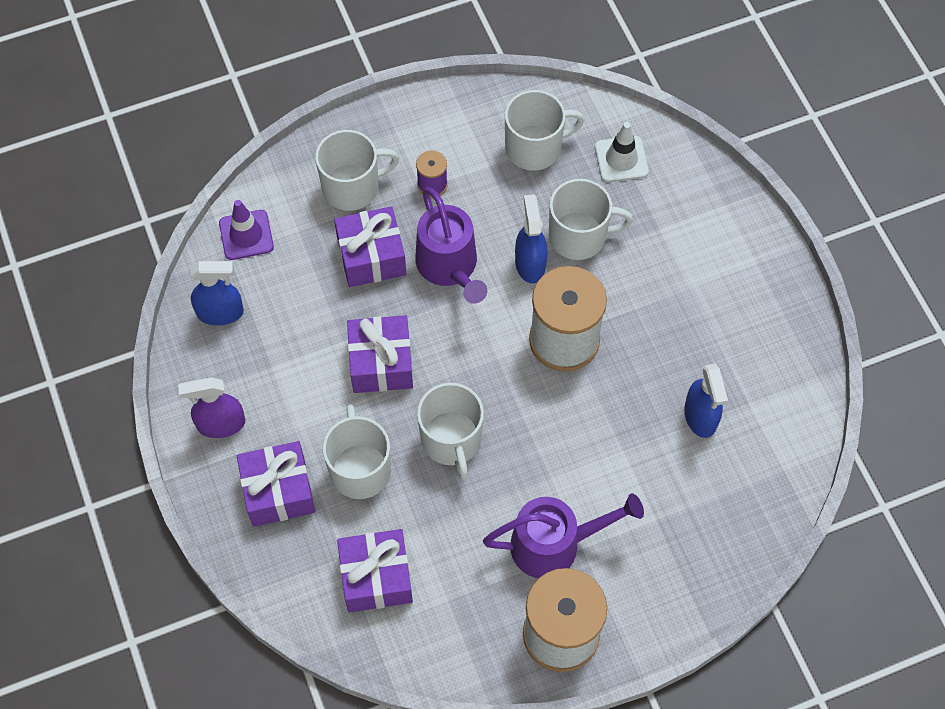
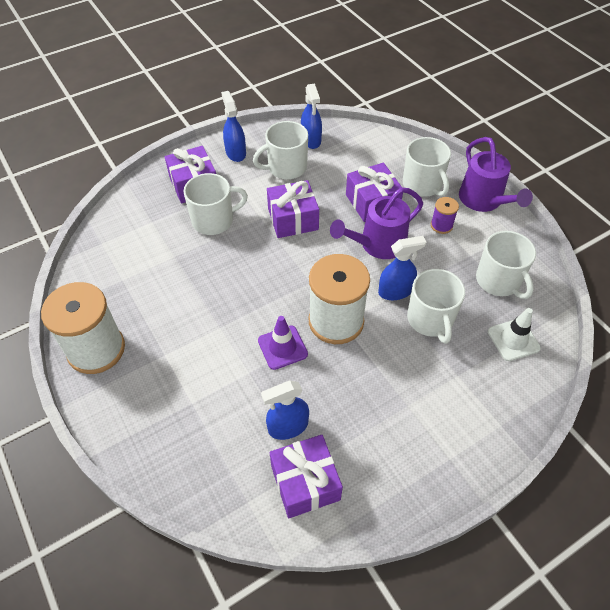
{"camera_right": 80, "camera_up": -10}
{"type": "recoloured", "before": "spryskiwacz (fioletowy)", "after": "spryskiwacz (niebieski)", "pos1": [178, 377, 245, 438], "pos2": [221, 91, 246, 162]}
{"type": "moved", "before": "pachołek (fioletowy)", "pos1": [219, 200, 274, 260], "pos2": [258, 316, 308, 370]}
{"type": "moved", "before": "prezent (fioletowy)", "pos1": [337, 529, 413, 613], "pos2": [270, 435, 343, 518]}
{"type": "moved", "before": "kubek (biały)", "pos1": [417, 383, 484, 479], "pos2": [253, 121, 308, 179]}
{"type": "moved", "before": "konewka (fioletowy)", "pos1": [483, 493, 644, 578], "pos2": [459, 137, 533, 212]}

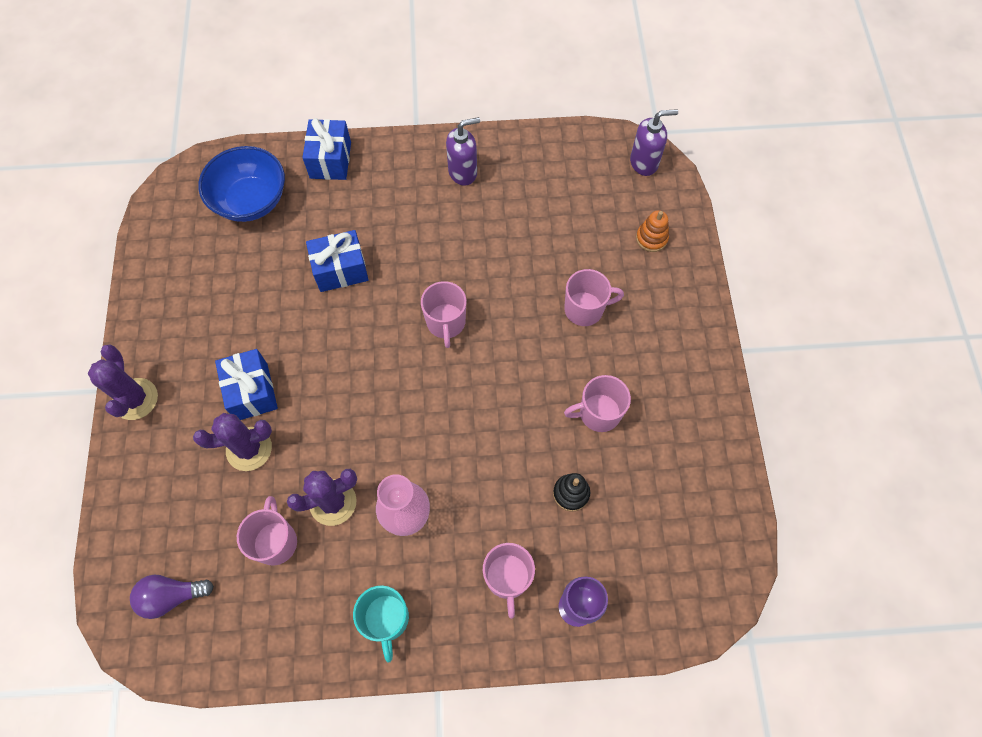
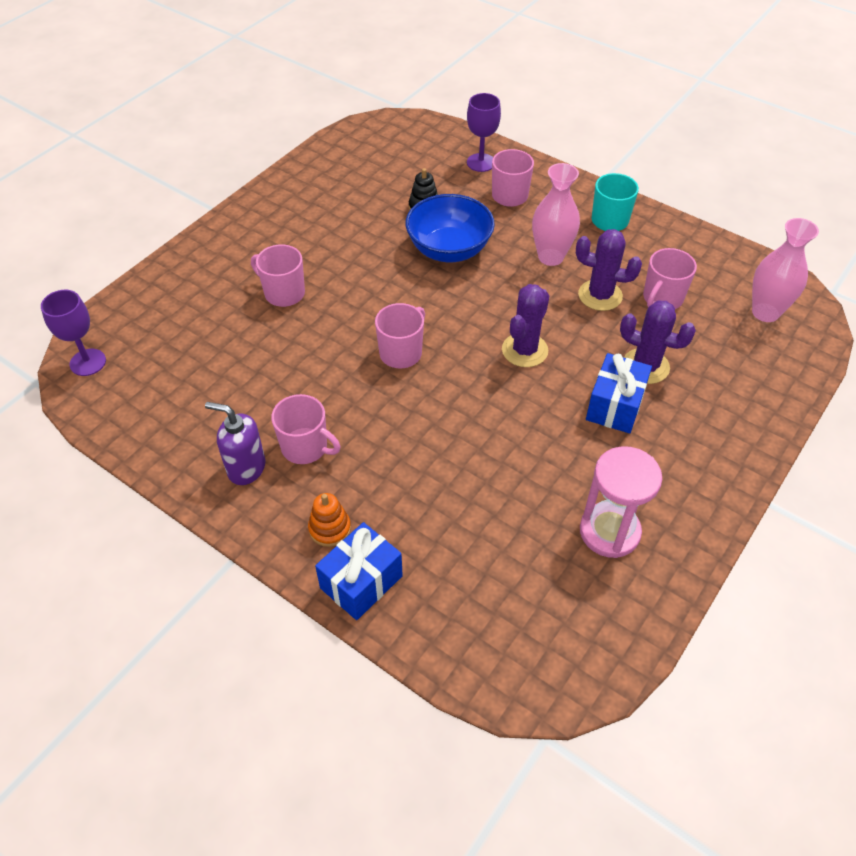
{"camera_right": -140, "camera_up": -15}
{"type": "moved", "before": "kaktus (fioletowy)", "pos1": [88, 344, 158, 420], "pos2": [502, 284, 550, 367]}
{"type": "replaced", "before": "żarówka (fioletowy)", "after": "wazon (różowy)", "pos1": [130, 575, 214, 619], "pos2": [752, 218, 819, 322]}
{"type": "moved", "before": "miska (niebieski)", "pos1": [198, 146, 285, 222], "pos2": [406, 194, 495, 262]}
{"type": "removed", "before": "prezent (niebieski)", "pos1": [306, 230, 369, 292]}
{"type": "moved", "before": "kubek (różowy)", "pos1": [564, 375, 631, 432], "pos2": [271, 394, 340, 464]}
{"type": "replaced", "before": "dozownik mydła (fioletowy)", "after": "kielich (fioletowy)", "pos1": [630, 109, 678, 176], "pos2": [41, 290, 106, 376]}
{"type": "moved", "before": "zabawka nakładanka (pomarańczowy)", "pos1": [636, 210, 669, 252], "pos2": [308, 493, 351, 547]}
{"type": "added", "after": "klepsydra (różowy)", "pos2": [580, 446, 662, 558]}

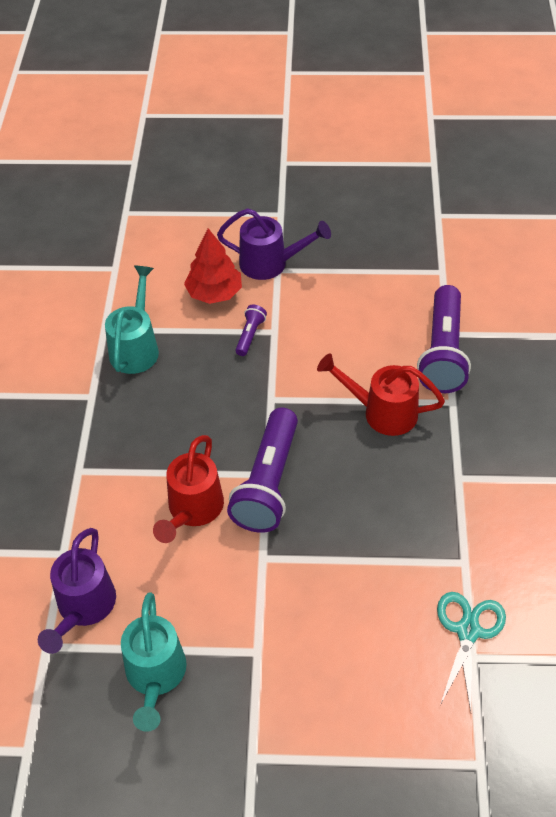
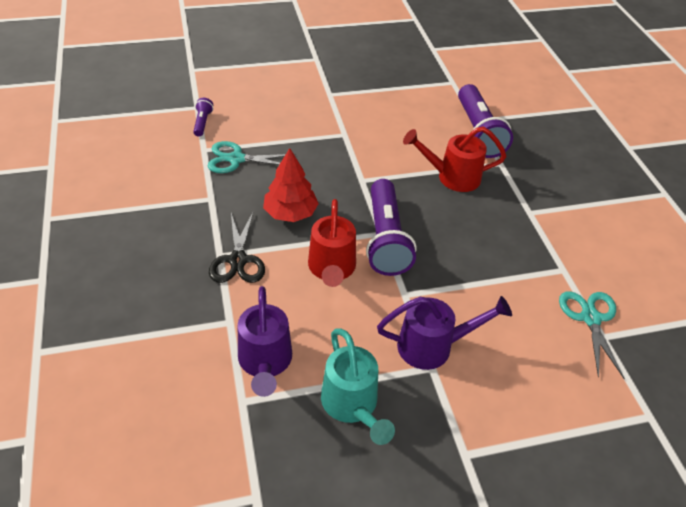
{"camera_right": -20, "camera_up": -5}
{"type": "replaced", "before": "konewka (turkusowy)", "after": "nożyczki (turkusowy)", "pos1": [105, 265, 159, 374], "pos2": [208, 141, 296, 173]}
{"type": "moved", "before": "drzewko (czerwony)", "pos1": [184, 228, 242, 304], "pos2": [263, 148, 319, 222]}
{"type": "moved", "before": "konewka (fioletowy)", "pos1": [217, 208, 331, 280], "pos2": [377, 296, 512, 370]}
{"type": "moved", "before": "latarka (fioletowy)", "pos1": [235, 305, 267, 356], "pos2": [193, 98, 213, 137]}
{"type": "added", "after": "nożyczki (czarny)", "pos2": [209, 211, 265, 283]}

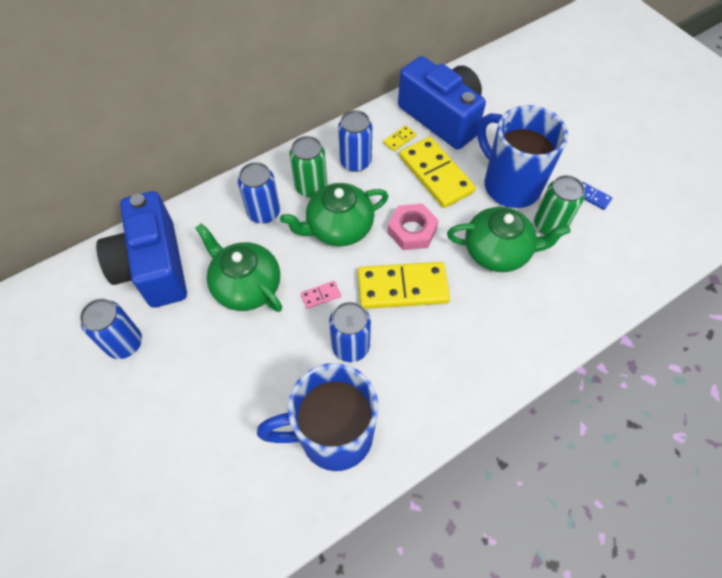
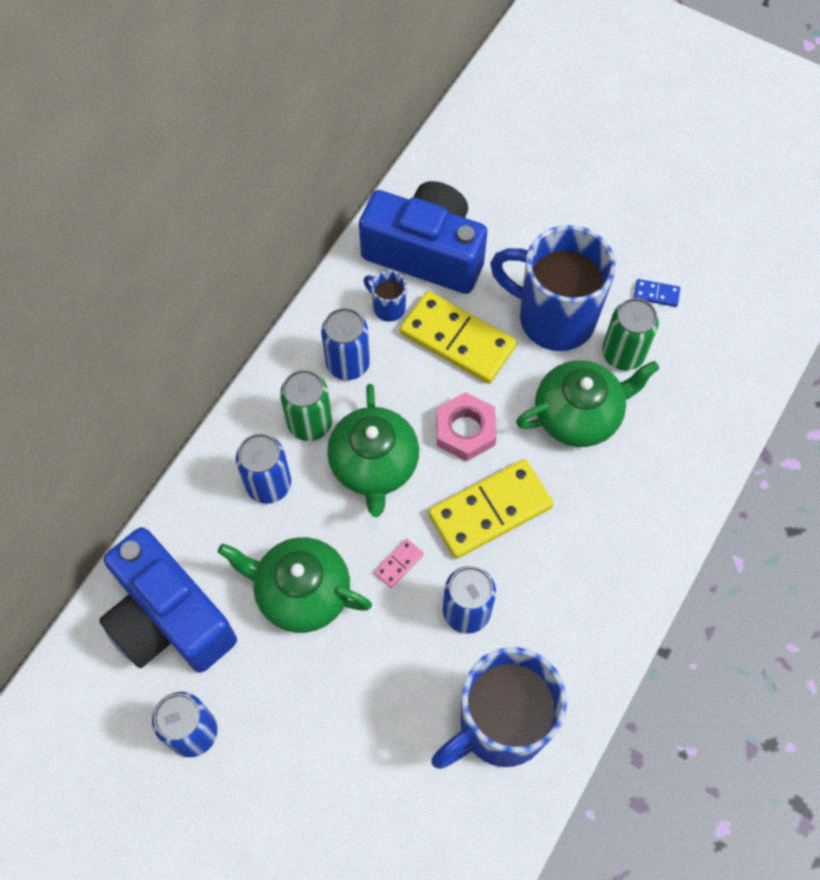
{"camera_right": -25, "camera_up": 5}
{"type": "turned", "before": "imbryk (zielony)", "pos1": [280, 183, 388, 246], "pos2": [327, 384, 419, 517], "turn": -45}
{"type": "replaced", "before": "kostka domina (żółty)", "after": "kubek (niebieski)", "pos1": [383, 125, 416, 151], "pos2": [364, 271, 407, 322]}

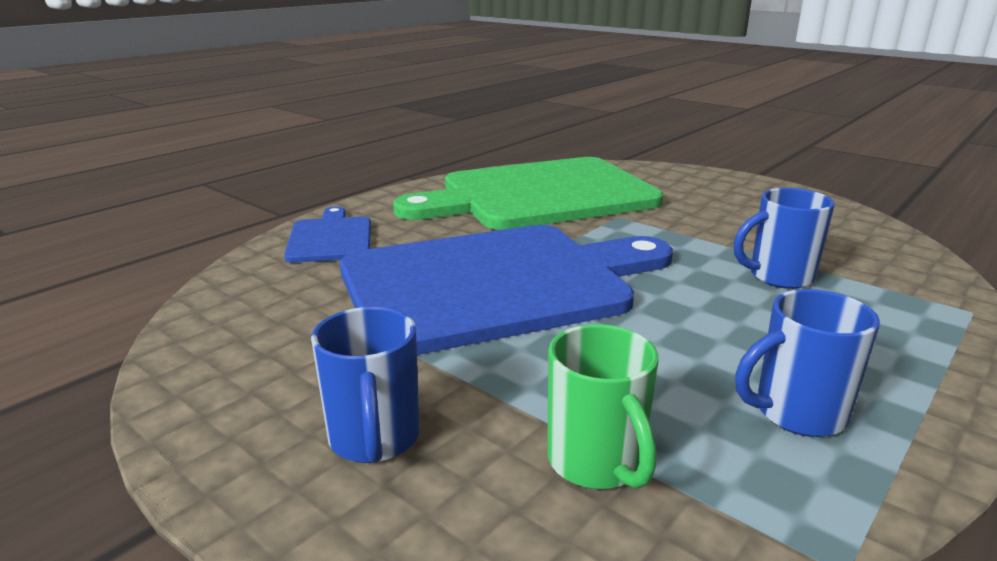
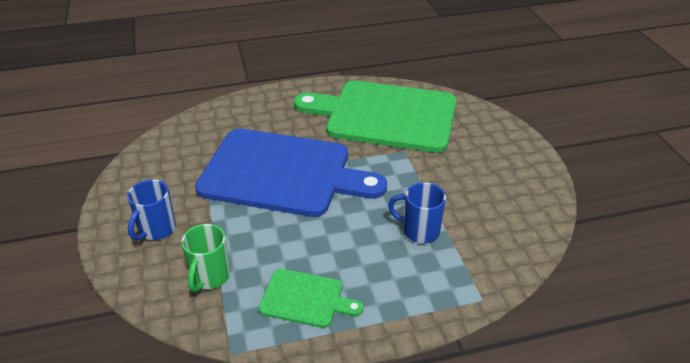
{"camera_right": 35, "camera_up": 15}
{"type": "removed", "before": "deska do krojenia (niebieski)", "pos1": [284, 206, 371, 263]}
{"type": "replaced", "before": "kubek (niebieski)", "after": "deska do krojenia (zielony)", "pos1": [735, 289, 880, 437], "pos2": [258, 269, 363, 328]}

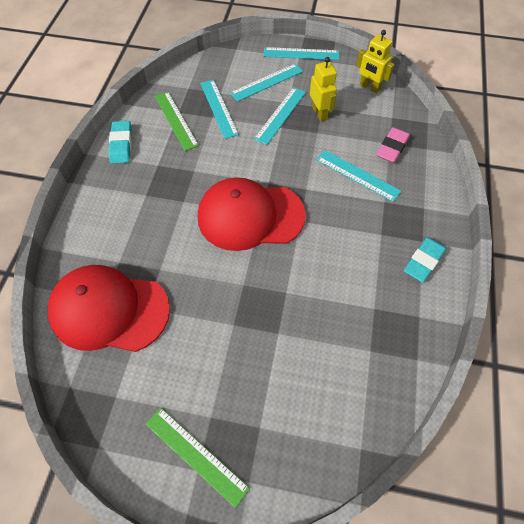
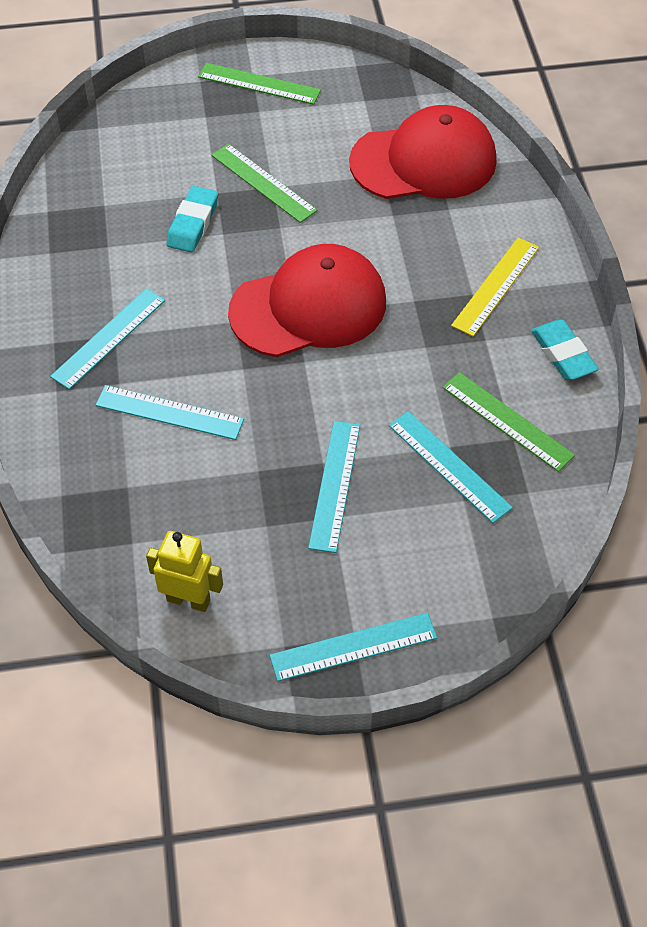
{"camera_right": 160, "camera_up": -5}
{"type": "moved", "before": "linijka (turkusowy)", "pos1": [230, 63, 303, 102], "pos2": [50, 288, 165, 390]}
{"type": "removed", "before": "robot (żółty)", "pos1": [310, 57, 337, 121]}
{"type": "removed", "before": "gumka do mazania (różowy)", "pos1": [376, 127, 410, 163]}
{"type": "moved", "before": "gumka do mazania (turkusowy)", "pos1": [404, 237, 446, 282], "pos2": [166, 186, 218, 253]}
{"type": "added", "after": "linijka (zielony)", "pos2": [211, 144, 317, 223]}
{"type": "added", "after": "linijka (żółty)", "pos2": [451, 237, 539, 336]}

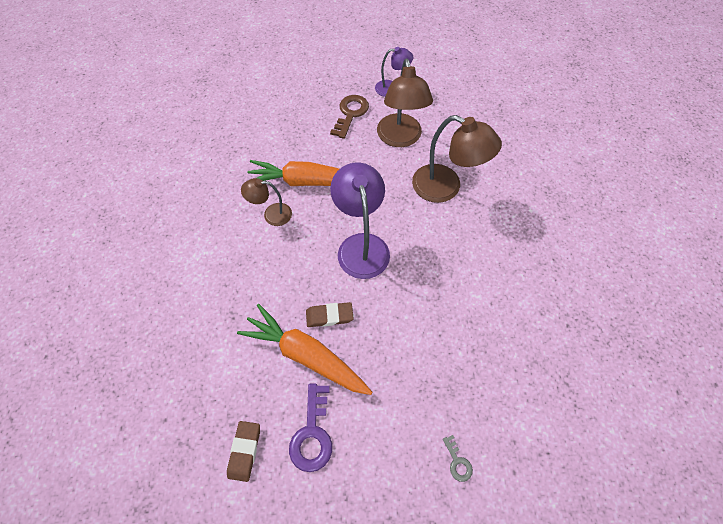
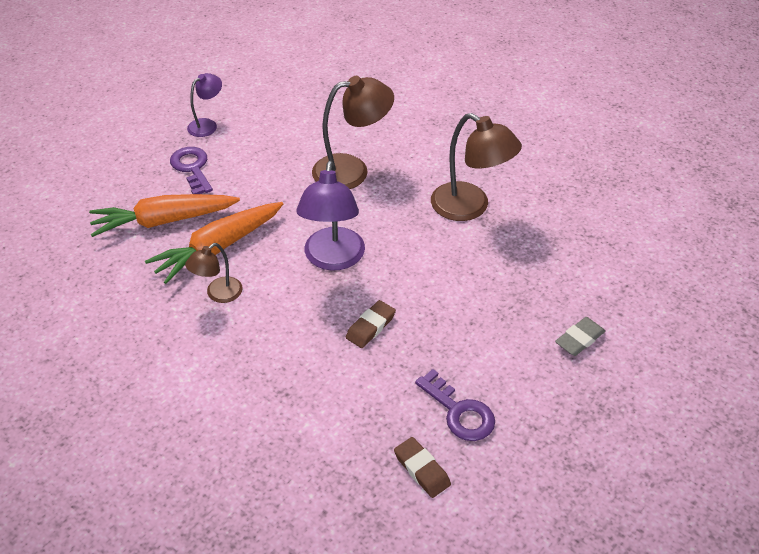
{"camera_right": -45, "camera_up": -15}
{"type": "moved", "before": "marchewka (pomarańczowy)", "pos1": [237, 304, 372, 395], "pos2": [89, 194, 240, 237]}
{"type": "recoloured", "before": "klucz (brązowy)", "after": "klucz (fioletowy)", "pos1": [330, 95, 369, 139], "pos2": [170, 147, 213, 194]}
{"type": "turned", "before": "lampka (fioletowy)", "pos1": [330, 162, 390, 279], "pos2": [296, 161, 365, 271], "turn": -120}
{"type": "moved", "before": "lampka (brązowy)", "pos1": [377, 58, 433, 147], "pos2": [431, 113, 522, 221]}
{"type": "replaced", "before": "klucz (szary)", "after": "gumka do mazania (szary)", "pos1": [443, 435, 473, 482], "pos2": [555, 317, 606, 356]}

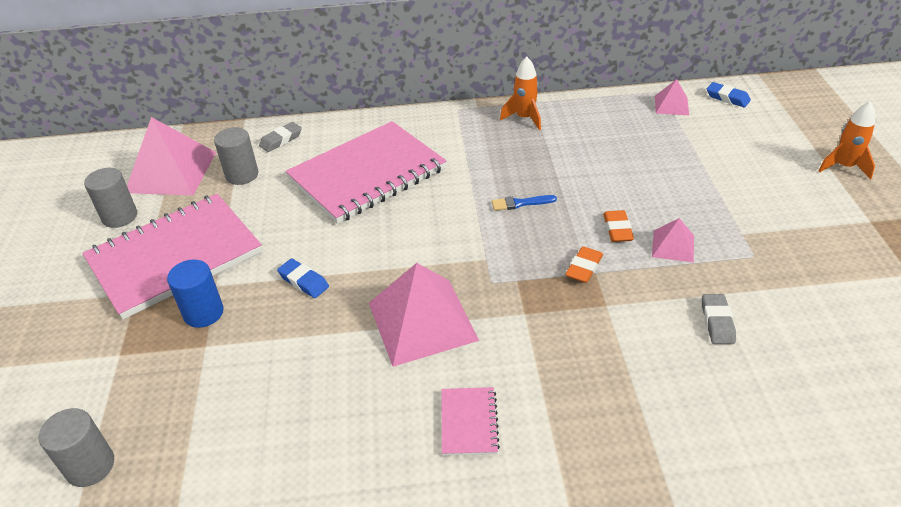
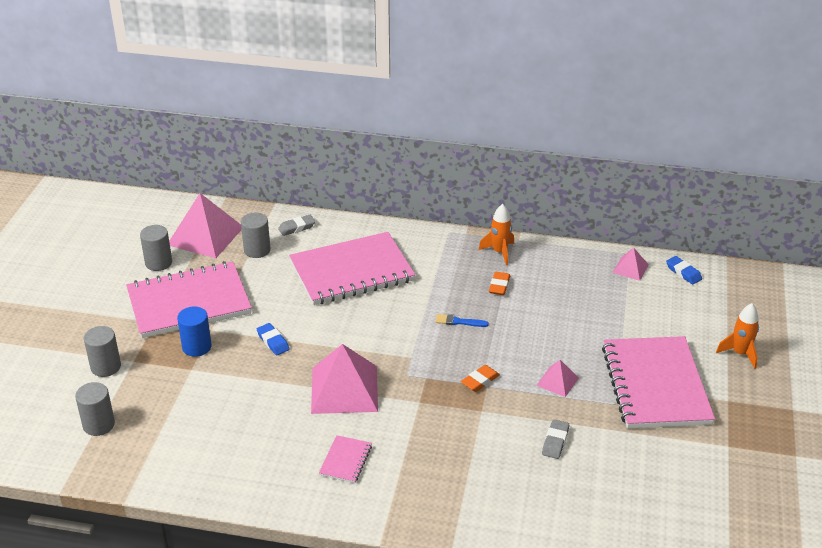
{"camera_right": 15, "camera_up": -5}
{"type": "moved", "before": "gumka do mazania (pomarańczowy)", "pos1": [603, 210, 634, 242], "pos2": [489, 272, 510, 295]}
{"type": "added", "after": "walec (szary)", "pos2": [84, 326, 121, 377]}
{"type": "added", "after": "zeszyt (różowy)", "pos2": [602, 336, 715, 429]}

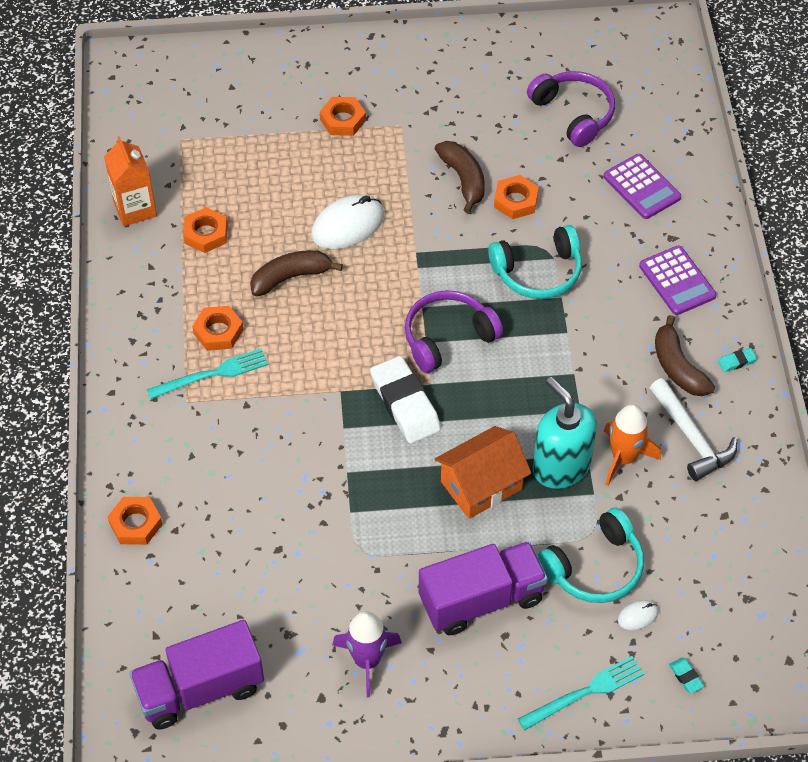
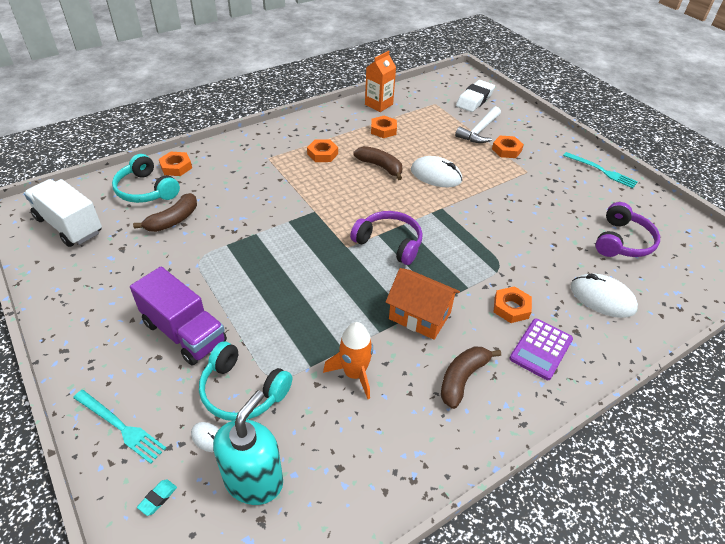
{"camera_right": 60, "camera_up": -10}
{"type": "recoloured", "before": "ciężarówka (fioletowy)", "after": "ciężarówka (biały)", "pos1": [129, 620, 264, 730], "pos2": [24, 179, 102, 247]}
{"type": "moved", "before": "widelec (turkusowy)", "pos1": [147, 348, 268, 399], "pos2": [563, 152, 638, 188]}
{"type": "removed", "before": "rakieta (fioletowy)", "pos1": [332, 611, 402, 697]}
{"type": "moved", "before": "gumka do mazania (biały)", "pos1": [370, 356, 441, 444], "pos2": [456, 80, 495, 112]}
{"type": "moved", "before": "banan (brązowy)", "pos1": [435, 141, 485, 213], "pos2": [133, 193, 197, 232]}
{"type": "moved", "before": "domek (pomarańczowy)", "pos1": [435, 426, 531, 519], "pos2": [386, 268, 460, 340]}
{"type": "moved", "before": "słuchawki (turkusowy)", "pos1": [488, 225, 582, 299], "pos2": [112, 154, 180, 203]}
{"type": "moved", "before": "nakrętka (pomarańczowy)", "pos1": [494, 175, 539, 219], "pos2": [494, 286, 532, 323]}
{"type": "moved", "before": "dozownik mydła (turkusowy)", "pos1": [533, 377, 597, 489], "pos2": [213, 390, 283, 505]}
{"type": "replaced", "before": "kalkulator (fioletowy)", "after": "myszka (biały)", "pos1": [604, 154, 681, 219], "pos2": [571, 273, 638, 318]}
{"type": "moved", "before": "młotek (biały)", "pos1": [650, 378, 738, 481], "pos2": [455, 106, 501, 143]}
{"type": "removed", "before": "gumka do mazania (turkusowy)", "pos1": [718, 348, 757, 372]}

